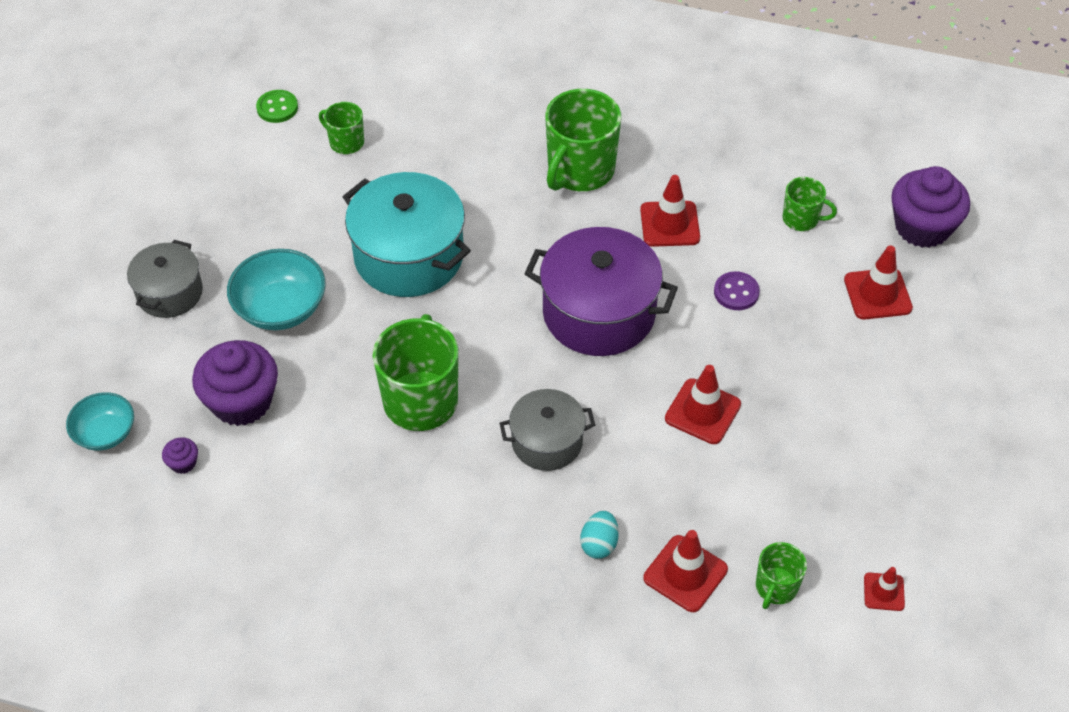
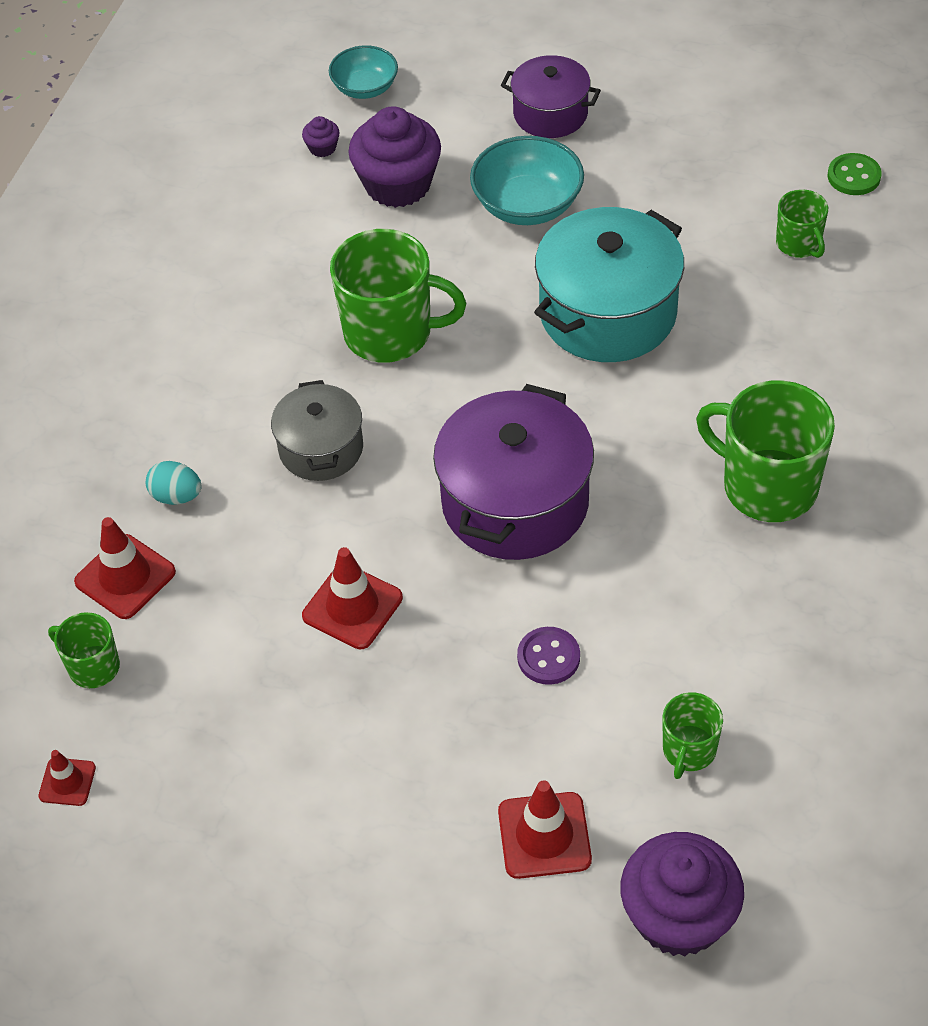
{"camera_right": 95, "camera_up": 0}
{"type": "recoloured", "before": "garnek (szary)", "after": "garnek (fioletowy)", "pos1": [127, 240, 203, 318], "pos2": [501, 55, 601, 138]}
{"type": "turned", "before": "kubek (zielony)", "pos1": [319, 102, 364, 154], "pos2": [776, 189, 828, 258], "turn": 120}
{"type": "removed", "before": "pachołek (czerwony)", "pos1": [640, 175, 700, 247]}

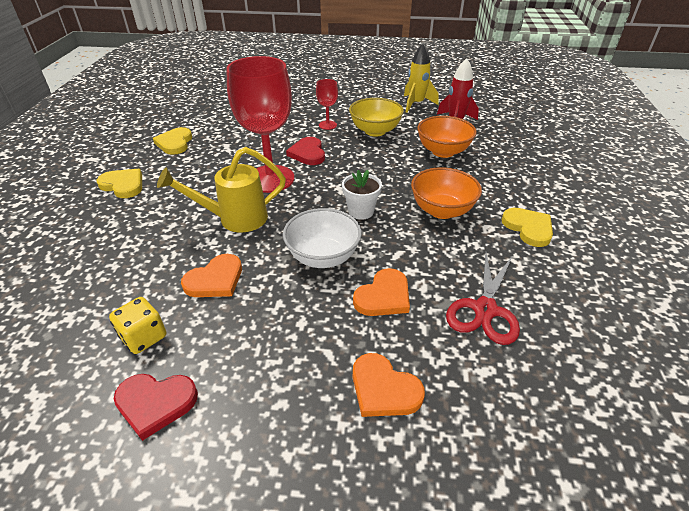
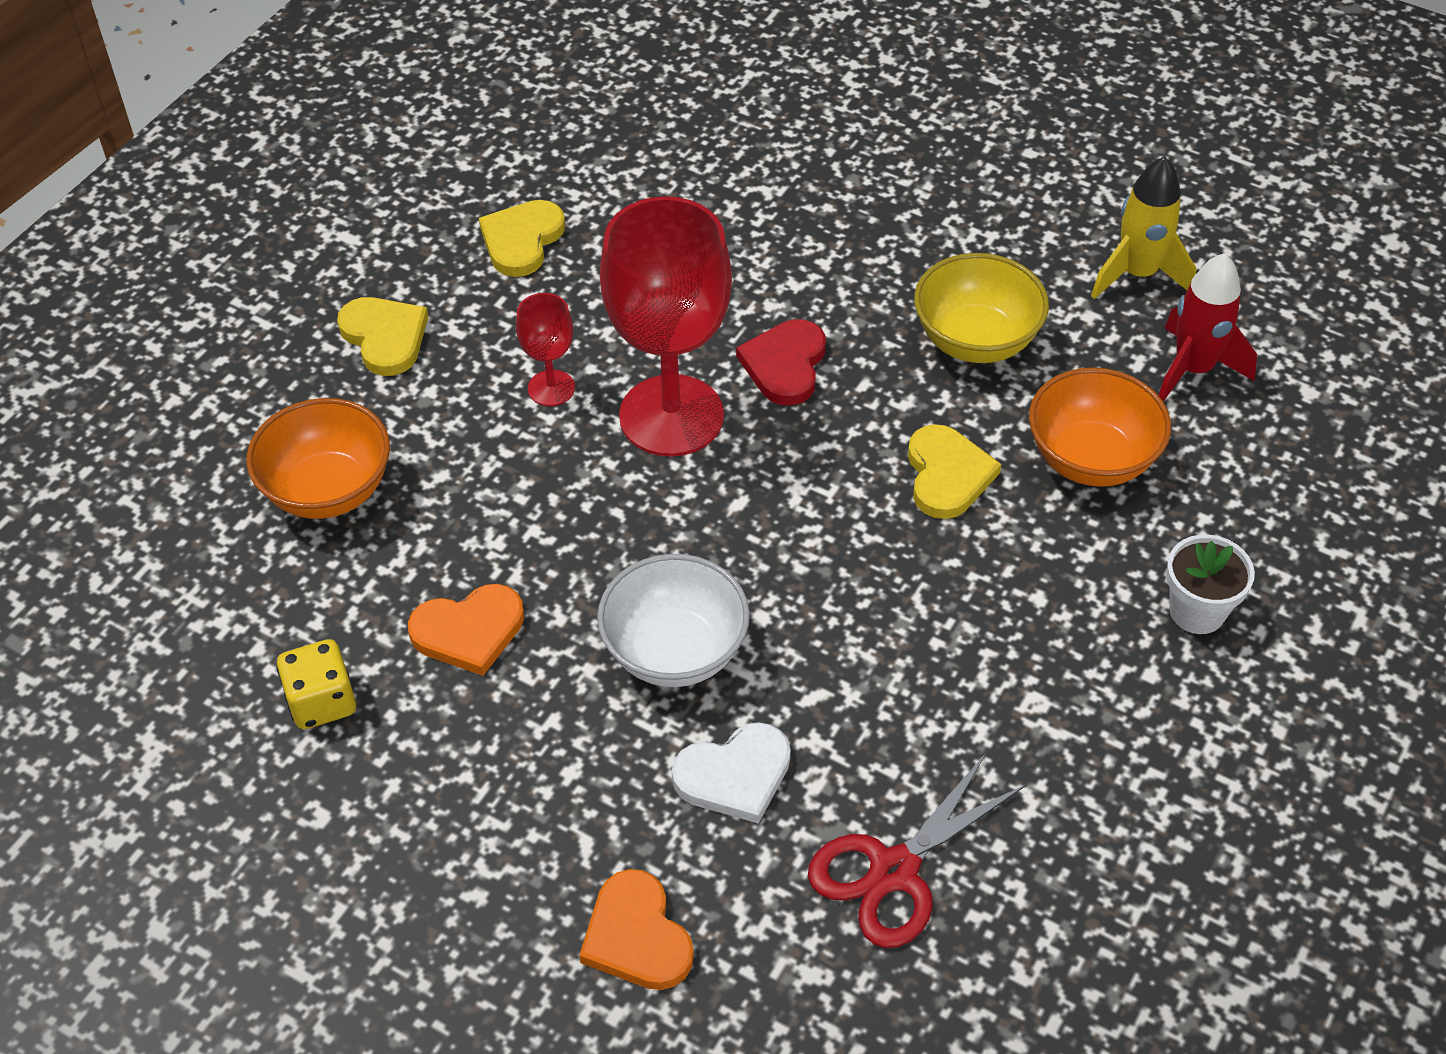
{"camera_right": 25, "camera_up": 10}
{"type": "removed", "before": "serce (czerwony)", "pos1": [114, 374, 198, 441]}
{"type": "removed", "before": "konewka (żółty)", "pos1": [157, 147, 286, 233]}
{"type": "moved", "before": "kielich (czerwony)", "pos1": [316, 79, 338, 130], "pos2": [516, 293, 575, 406]}
{"type": "moved", "before": "doniczka (biały)", "pos1": [342, 170, 382, 220], "pos2": [1166, 535, 1255, 634]}
{"type": "recoloured", "before": "serce (pomarańczowy)", "after": "serce (biały)", "pos1": [353, 268, 410, 316], "pos2": [672, 722, 791, 824]}
{"type": "moved", "before": "miska (pomarańczowy)", "pos1": [411, 167, 482, 219], "pos2": [247, 398, 390, 519]}
{"type": "moved", "before": "serce (żółty)", "pos1": [501, 208, 553, 247], "pos2": [908, 424, 1001, 519]}

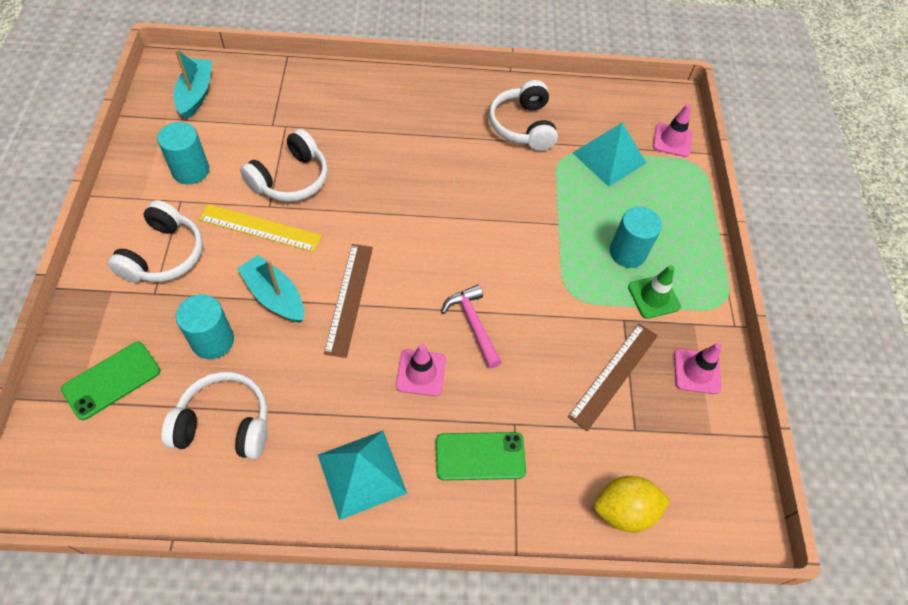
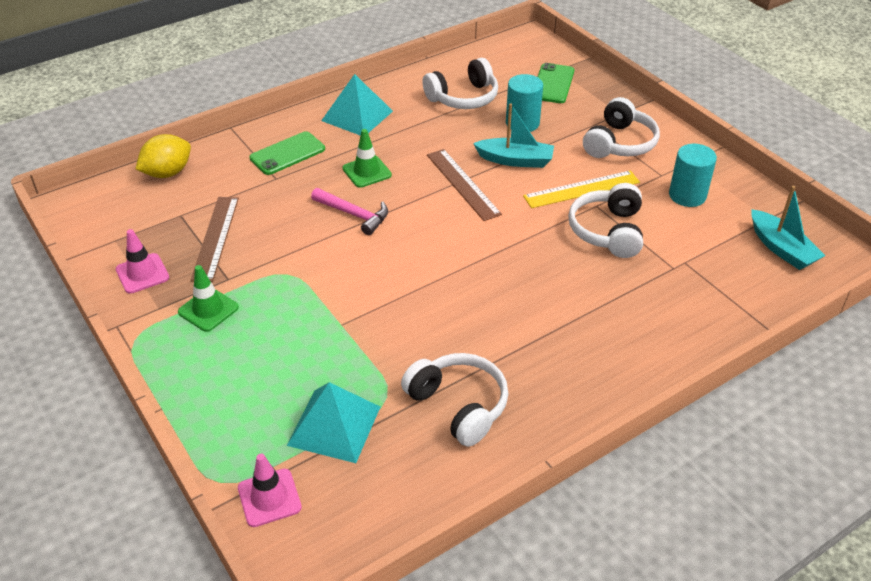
{"camera_right": 150, "camera_up": -15}
{"type": "turned", "before": "słuchawki (biały)", "pos1": [107, 200, 203, 283], "pos2": [583, 97, 660, 158], "turn": -135}
{"type": "recoloured", "before": "pachołek (różowy)", "after": "pachołek (zielony)", "pos1": [396, 344, 446, 396], "pos2": [342, 129, 392, 188]}
{"type": "removed", "before": "walec (turkusowy)", "pos1": [610, 207, 662, 268]}

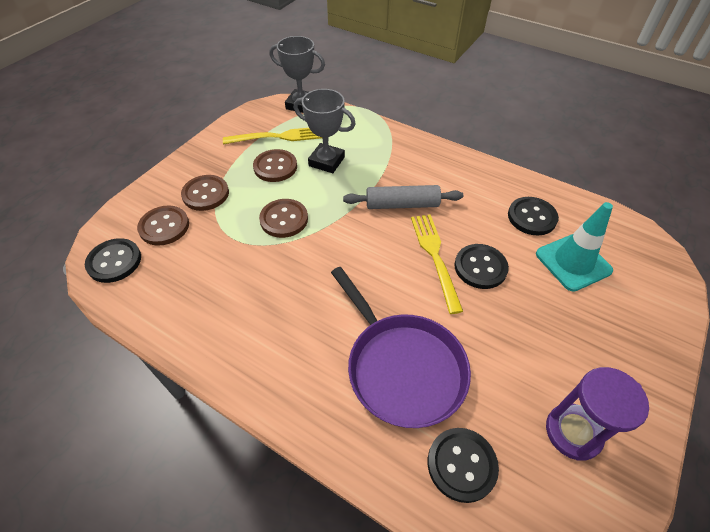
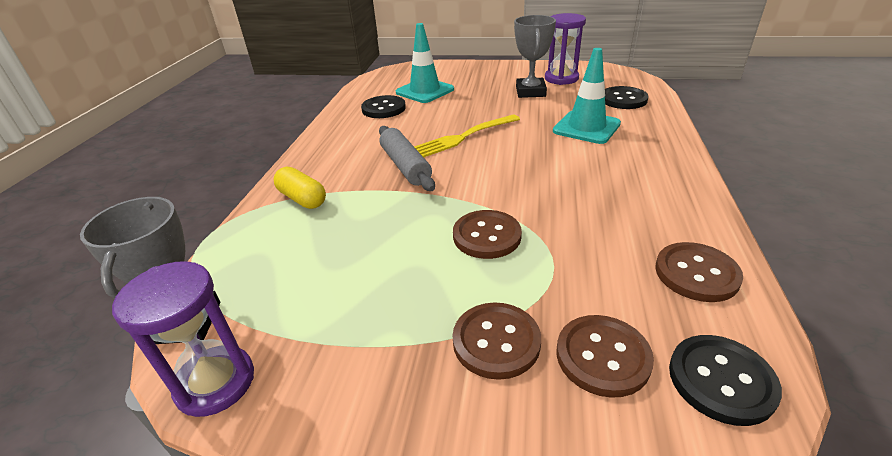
{"camera_right": -110, "camera_up": -15}
{"type": "removed", "before": "widelec (żółty)", "pos1": [223, 128, 322, 144]}
{"type": "moved", "before": "guzik (brązowy)", "pos1": [253, 149, 297, 182], "pos2": [655, 242, 743, 302]}
{"type": "moved", "before": "puchar (szary)", "pos1": [294, 89, 356, 173], "pos2": [514, 15, 556, 98]}
{"type": "replaced", "before": "patelnia (fioletowy)", "after": "pachołek (turkusowy)", "pos1": [331, 267, 471, 428], "pos2": [553, 48, 621, 144]}
{"type": "removed", "before": "guzik (czarny)", "pos1": [454, 244, 509, 289]}
{"type": "added", "after": "klepsydra (fioletowy)", "pos2": [112, 261, 254, 417]}
{"type": "added", "after": "kapsułka (żółty)", "pos2": [274, 167, 326, 209]}

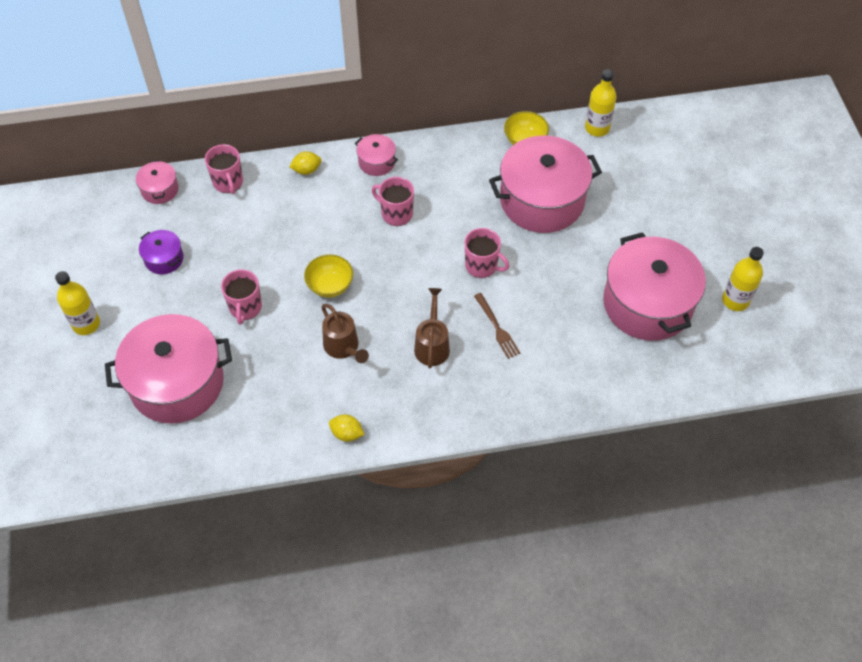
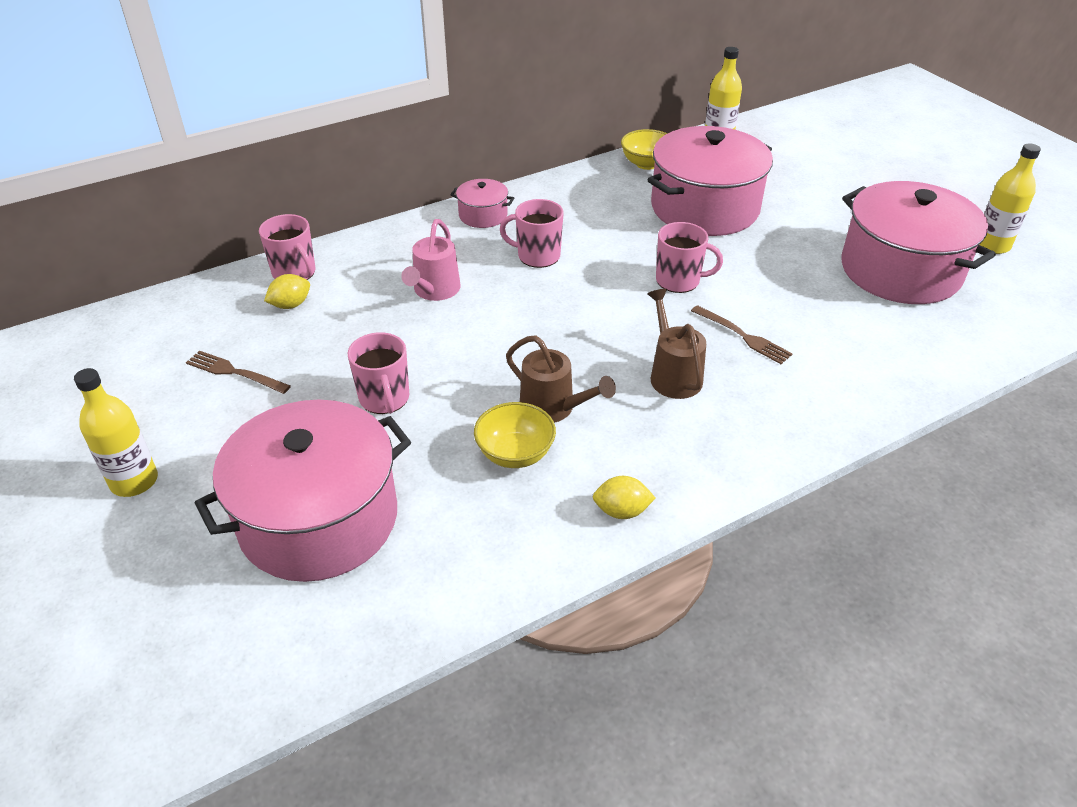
{"camera_right": -20, "camera_up": -15}
{"type": "removed", "before": "garnek (różowy)", "pos1": [136, 160, 179, 204]}
{"type": "replaced", "before": "garnek (fioletowy)", "after": "widelec (brązowy)", "pos1": [139, 230, 183, 274], "pos2": [186, 351, 291, 394]}
{"type": "moved", "before": "cytryna (żółty)", "pos1": [289, 151, 322, 175], "pos2": [264, 274, 310, 309]}
{"type": "moved", "before": "miska (żółty)", "pos1": [304, 254, 353, 298], "pos2": [474, 402, 556, 468]}
{"type": "added", "after": "konewka (różowy)", "pos2": [401, 219, 460, 301]}

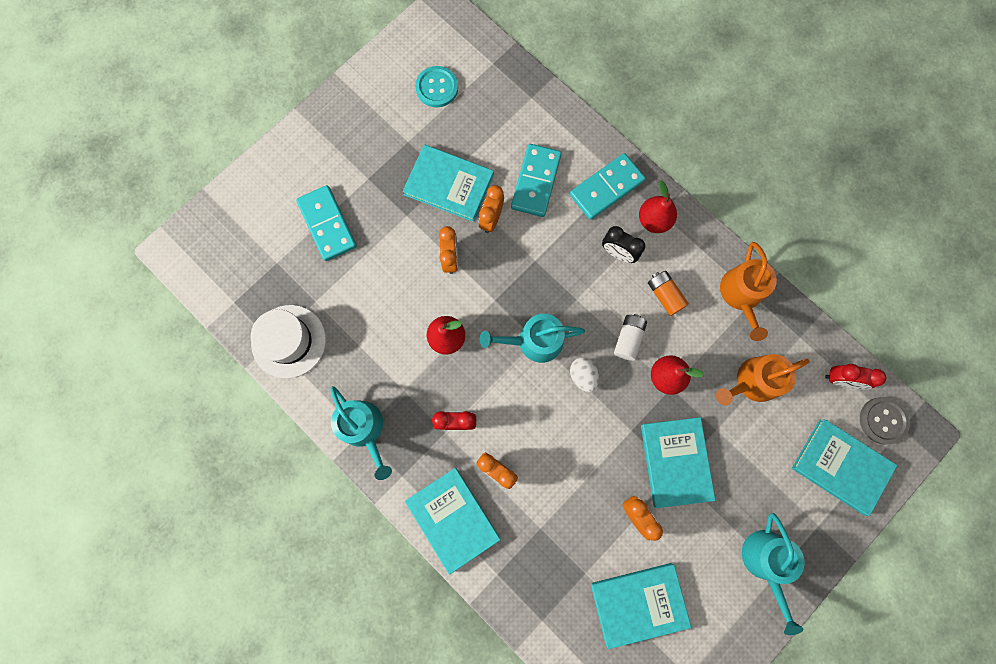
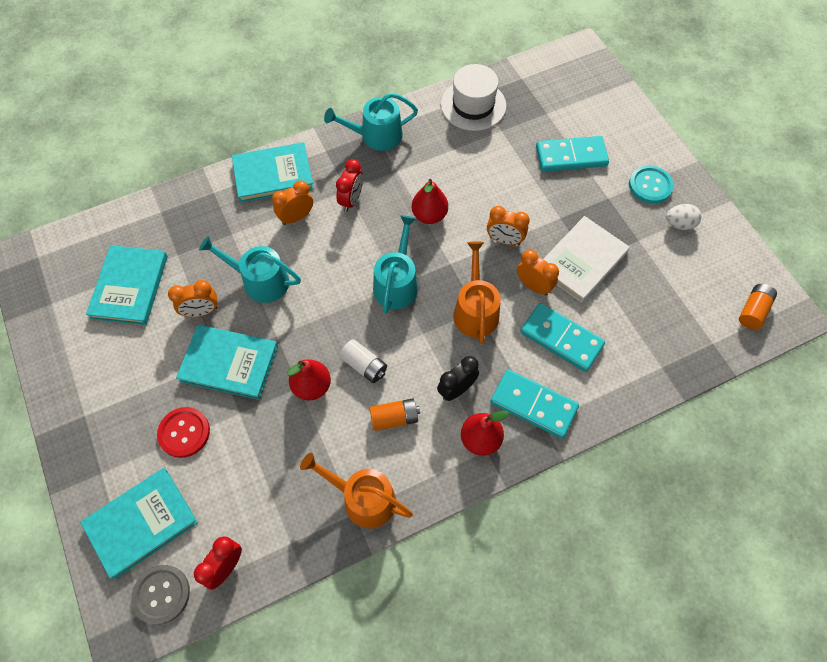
{"camera_right": 110, "camera_up": -15}
{"type": "recoloured", "before": "książka (turkusowy)", "after": "książka (biały)", "pos1": [403, 145, 494, 222], "pos2": [543, 216, 630, 303]}
{"type": "moved", "before": "guzik (turkusowy)", "pos1": [415, 66, 458, 107], "pos2": [629, 166, 674, 204]}
{"type": "turned", "before": "kostka domina (turkusowy)", "pos1": [570, 153, 645, 220], "pos2": [490, 369, 579, 439], "turn": -45}
{"type": "moved", "before": "jajko (biały)", "pos1": [570, 357, 599, 392], "pos2": [666, 204, 701, 230]}
{"type": "moved", "before": "konewka (pomarańczowy)", "pos1": [716, 354, 810, 406], "pos2": [453, 241, 501, 344]}
{"type": "moved", "before": "konewka (turkusowy)", "pos1": [742, 513, 804, 635], "pos2": [199, 236, 301, 303]}
{"type": "added", "after": "guzik (czerwony)", "pos2": [157, 407, 210, 458]}
{"type": "added", "after": "bateria (pomarańczowy)", "pos2": [739, 284, 777, 330]}

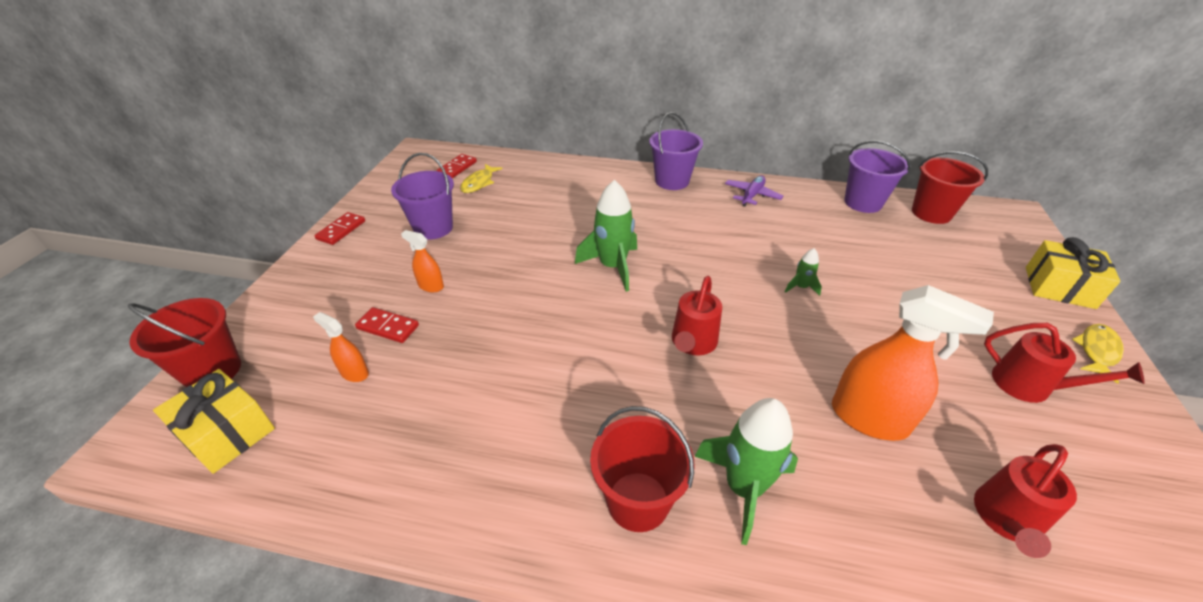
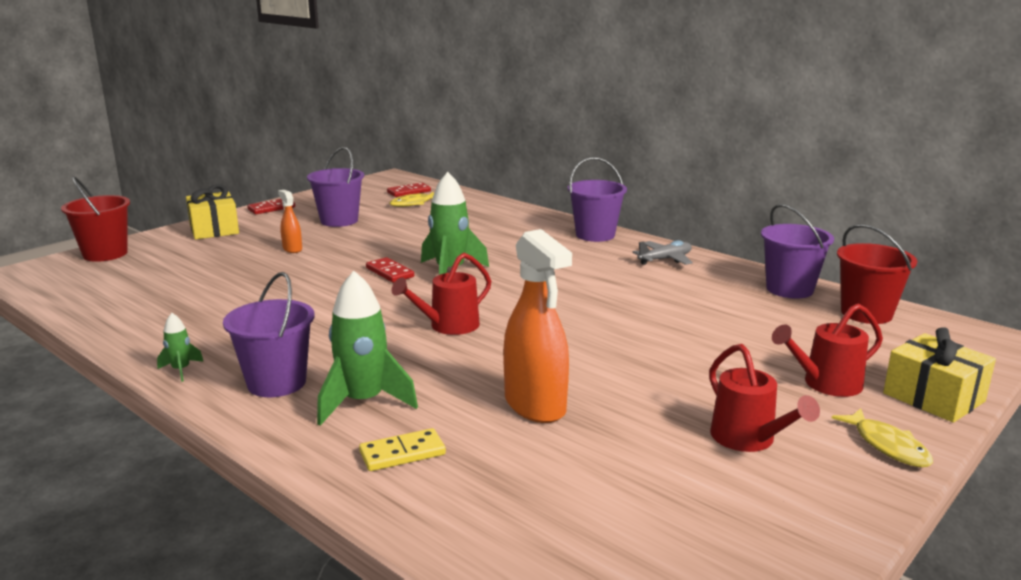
{"camera_right": 30, "camera_up": -20}
{"type": "moved", "before": "prezent (żółty)", "pos1": [153, 369, 275, 474], "pos2": [186, 184, 239, 239]}
{"type": "removed", "before": "spryskiwacz (pomarańczowy)", "pos1": [313, 312, 369, 382]}
{"type": "moved", "before": "kostka domina (czerwony)", "pos1": [355, 307, 419, 343], "pos2": [366, 257, 414, 283]}
{"type": "recoloured", "before": "wiadro (czerwony)", "after": "wiadro (fioletowy)", "pos1": [590, 406, 695, 532], "pos2": [223, 272, 315, 397]}
{"type": "recoloured", "before": "samolot (fioletowy)", "after": "samolot (szary)", "pos1": [725, 175, 783, 207], "pos2": [633, 240, 693, 265]}
{"type": "moved", "before": "rakieta (zielony)", "pos1": [785, 248, 822, 296], "pos2": [157, 313, 204, 382]}
{"type": "moved", "before": "konewka (czerwony)", "pos1": [974, 444, 1077, 558], "pos2": [772, 303, 883, 397]}
{"type": "turned", "before": "ryba (żółty)", "pos1": [1072, 324, 1124, 383], "pos2": [832, 408, 933, 467], "turn": 90}
{"type": "added", "after": "kostka domina (żółty)", "pos2": [359, 428, 446, 471]}

